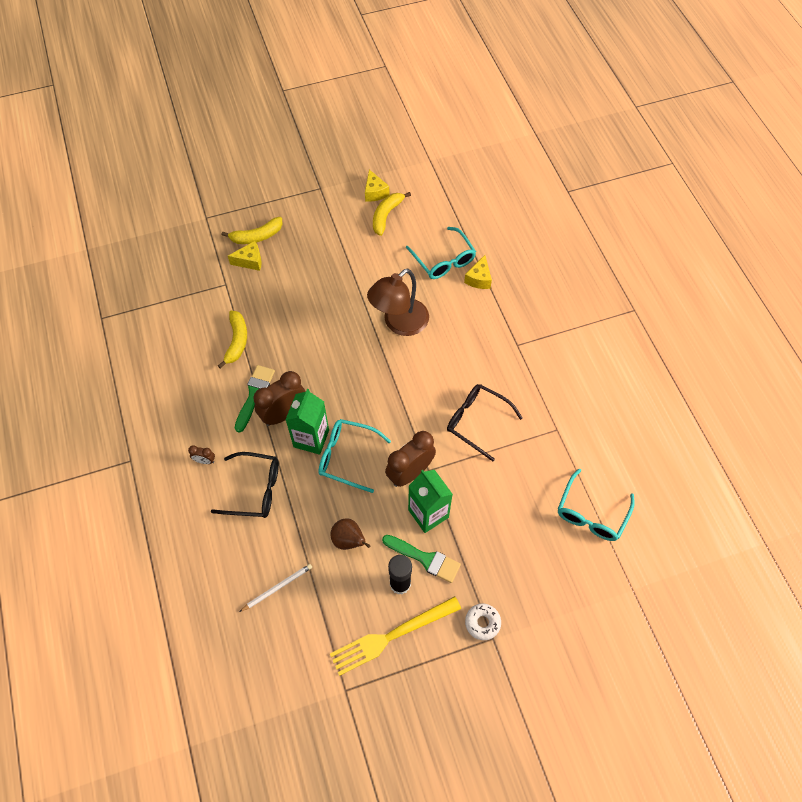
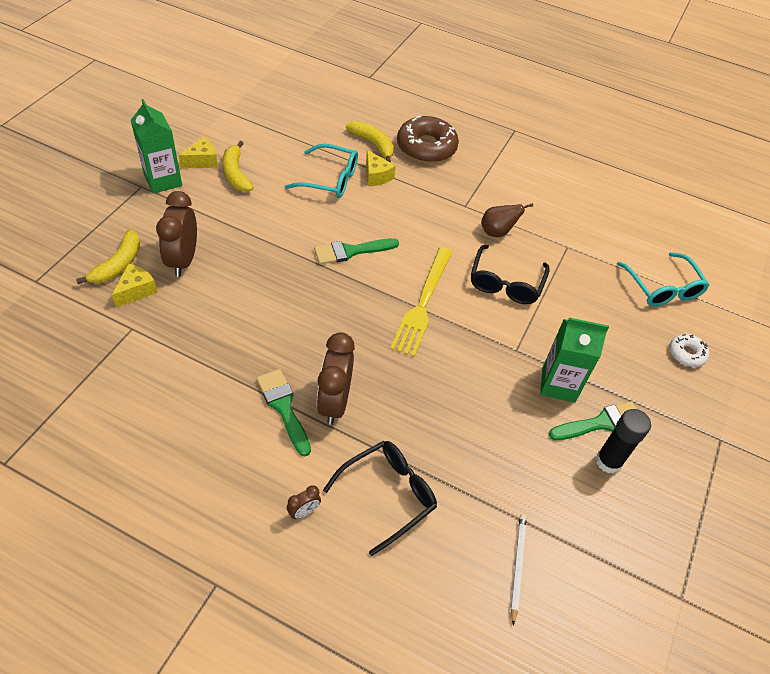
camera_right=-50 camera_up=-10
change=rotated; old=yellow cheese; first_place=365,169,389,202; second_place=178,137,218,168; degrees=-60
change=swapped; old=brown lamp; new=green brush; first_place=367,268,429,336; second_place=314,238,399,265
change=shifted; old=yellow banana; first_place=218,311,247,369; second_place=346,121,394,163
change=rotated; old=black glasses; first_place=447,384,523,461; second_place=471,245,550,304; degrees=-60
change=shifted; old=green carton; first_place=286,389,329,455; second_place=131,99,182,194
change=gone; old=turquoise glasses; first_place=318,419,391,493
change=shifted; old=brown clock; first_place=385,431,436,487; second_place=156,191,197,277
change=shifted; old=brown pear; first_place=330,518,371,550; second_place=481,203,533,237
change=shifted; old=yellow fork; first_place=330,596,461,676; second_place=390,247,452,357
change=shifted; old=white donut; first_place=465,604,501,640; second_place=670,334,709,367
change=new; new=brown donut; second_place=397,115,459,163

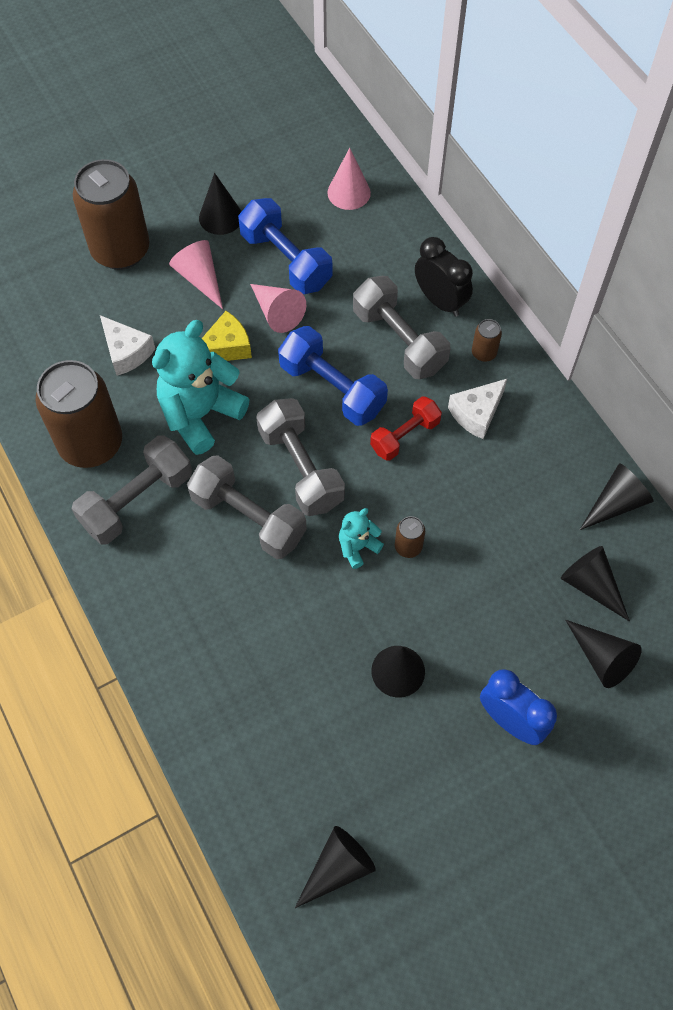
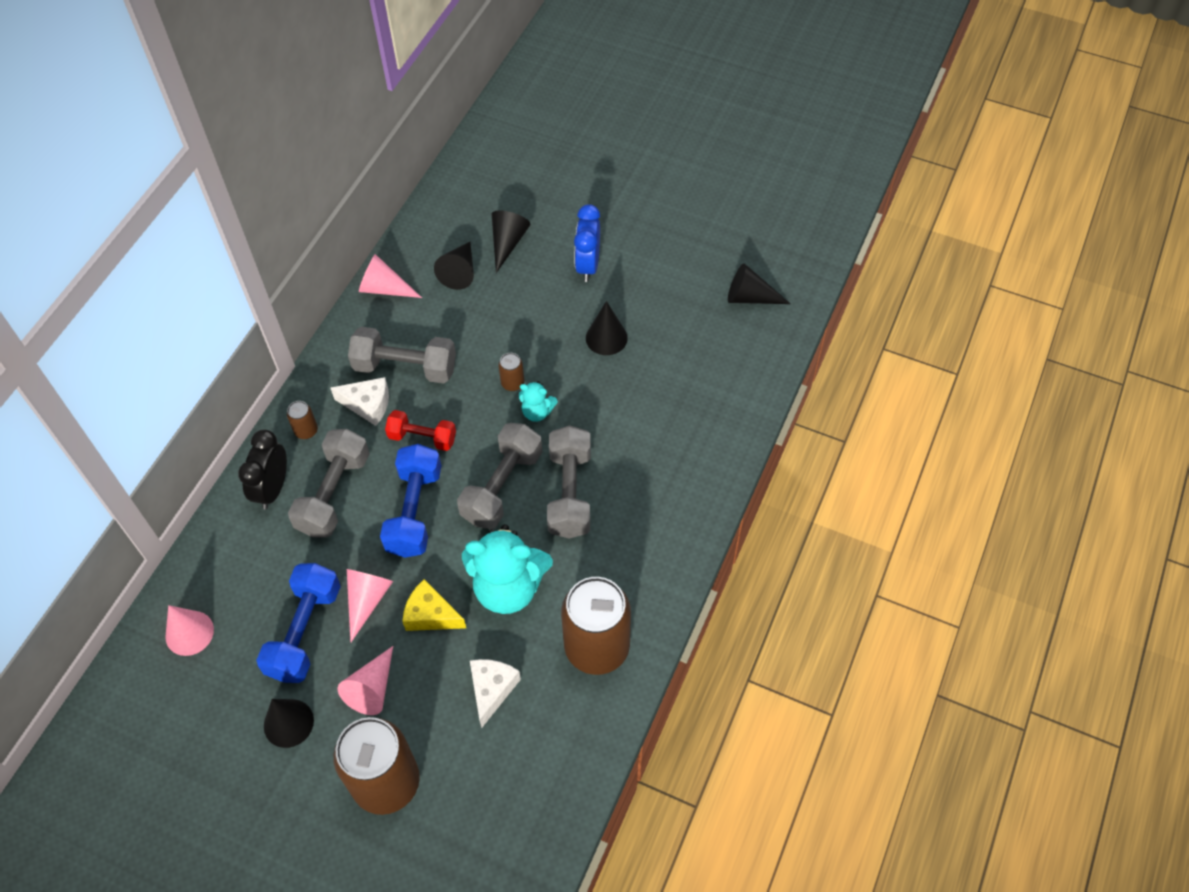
camera_right=-125 camera_up=-5
change=shifted; old=grey dumbbell; first_place=72,436,192,545; second_place=348,327,456,384
change=repainted; old=black cone; new=pink cone; first_place=580,463,654,530; second_place=359,254,422,298

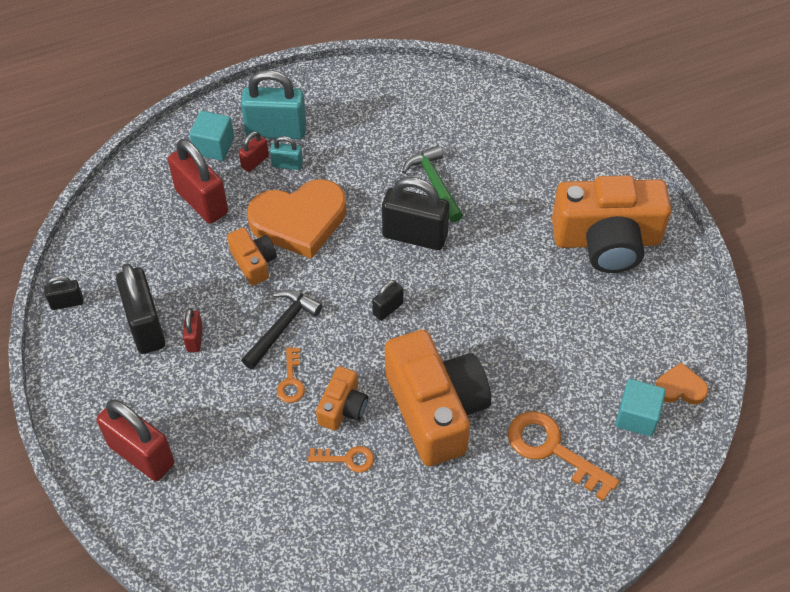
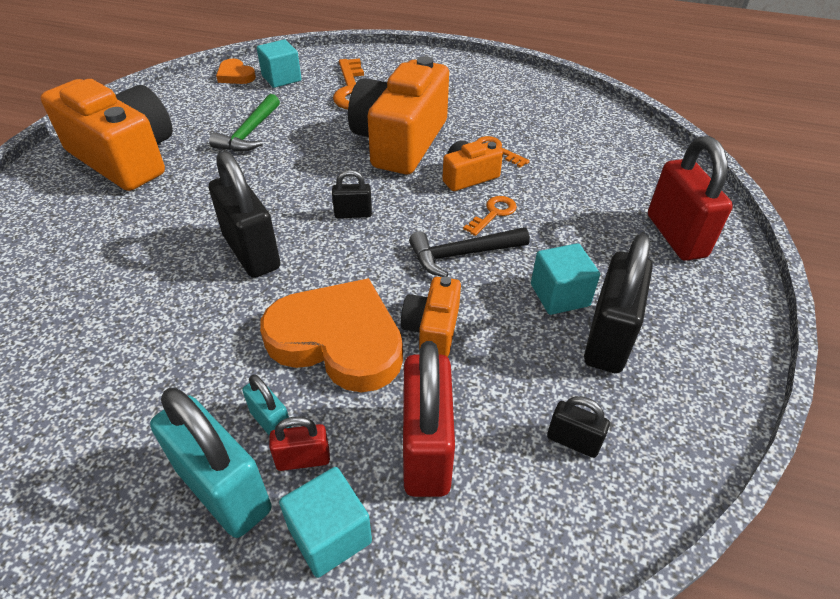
camera_right=-140 camera_up=-10
change=shifted; old=green hammer; first_place=402,145,463,222; second_place=209,94,280,152
change=shifted; old=black padlock; first_place=44,276,83,310; second_place=547,396,610,458
change=swapped; old=red padlock; new=turquoise cube; first_place=183,308,203,352; second_place=531,243,600,315

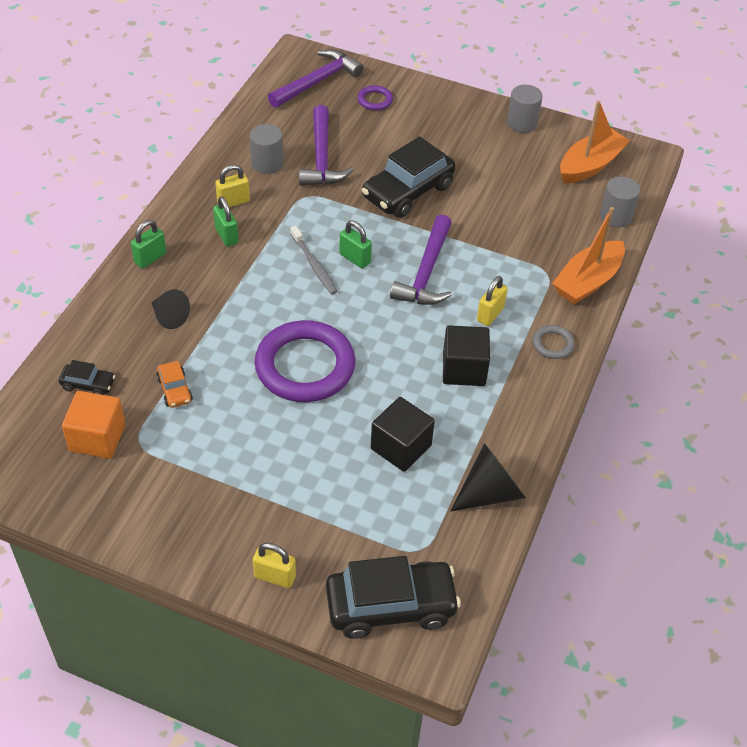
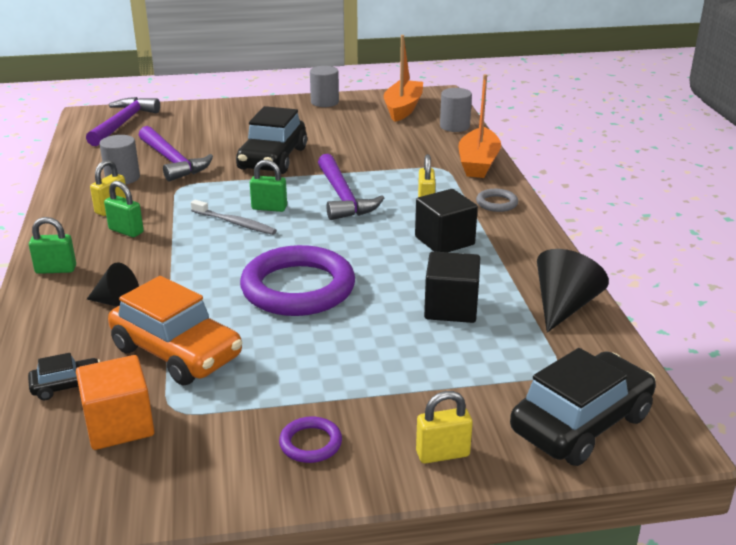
camera_right=-30 camera_up=-20
change=shifted; old=purple ring; first_place=358,85,393,110; second_place=279,416,342,463
change=rotated; old=green padlock; first_place=131,220,166,268; second_place=29,217,76,274; degrees=75
change=scaled; old=orange car; first_place=156,361,193,408; second_place=108,276,242,385; factor=2.13

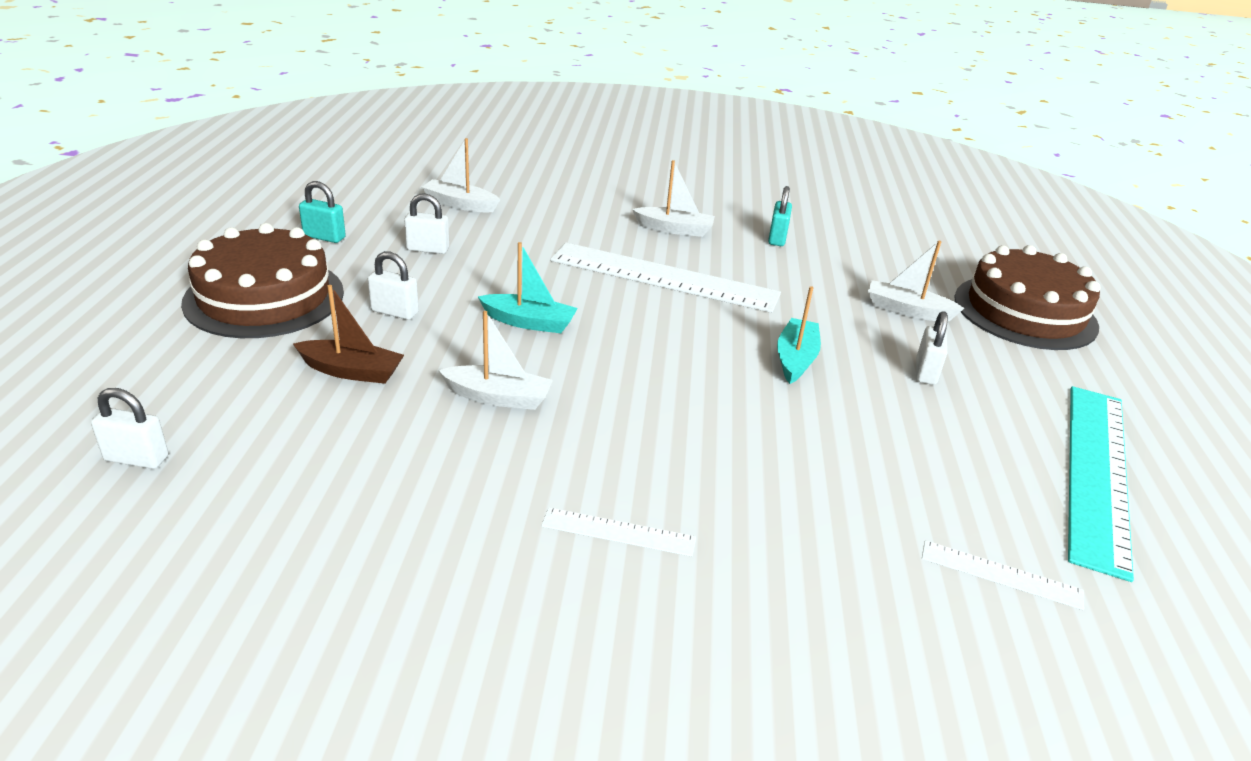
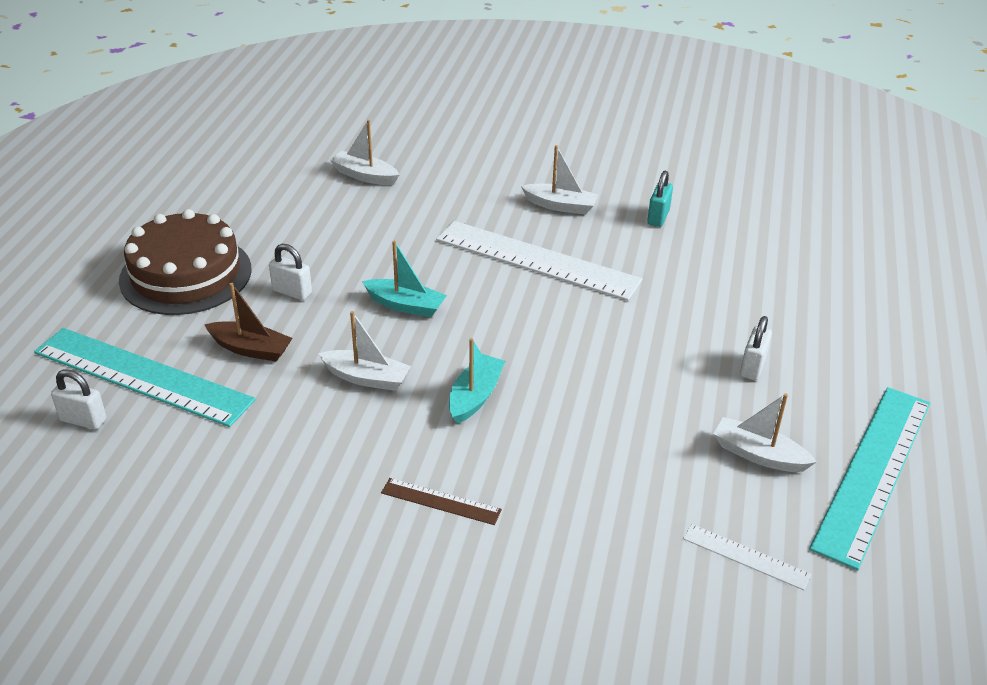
camera_right=10 camera_up=5
change=gone; old=turquoise padlock; first_place=299,181,346,243
change=gone; old=white padlock; first_place=404,193,449,254
change=shifted; old=white boat; first_place=868,241,964,321; second_place=713,393,816,472
change=gone; old=brown cake; first_place=954,245,1100,350
change=shifted; old=turquoise boat; first_place=777,286,821,384; second_place=449,338,505,424
change=repainted; old=white ruler; new=brown ruler; first_place=541,508,696,557; second_place=381,478,502,525
change=new; new=turquoise ruler; second_place=34,328,256,427

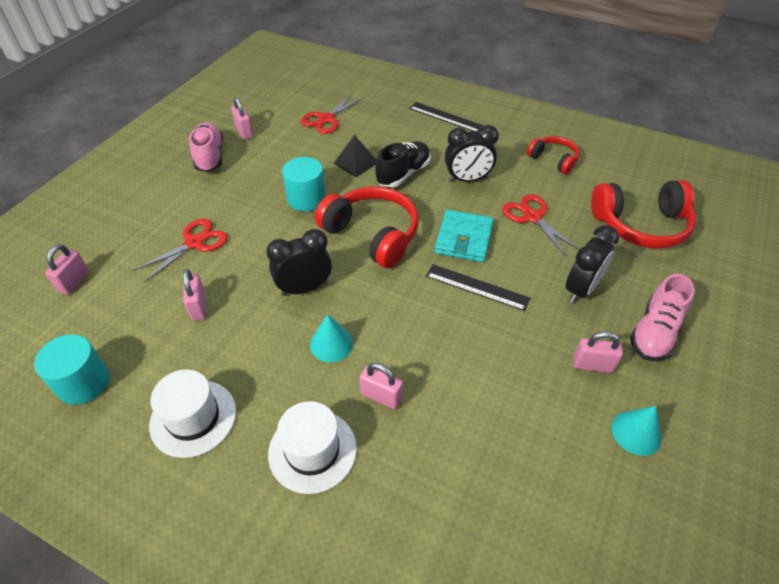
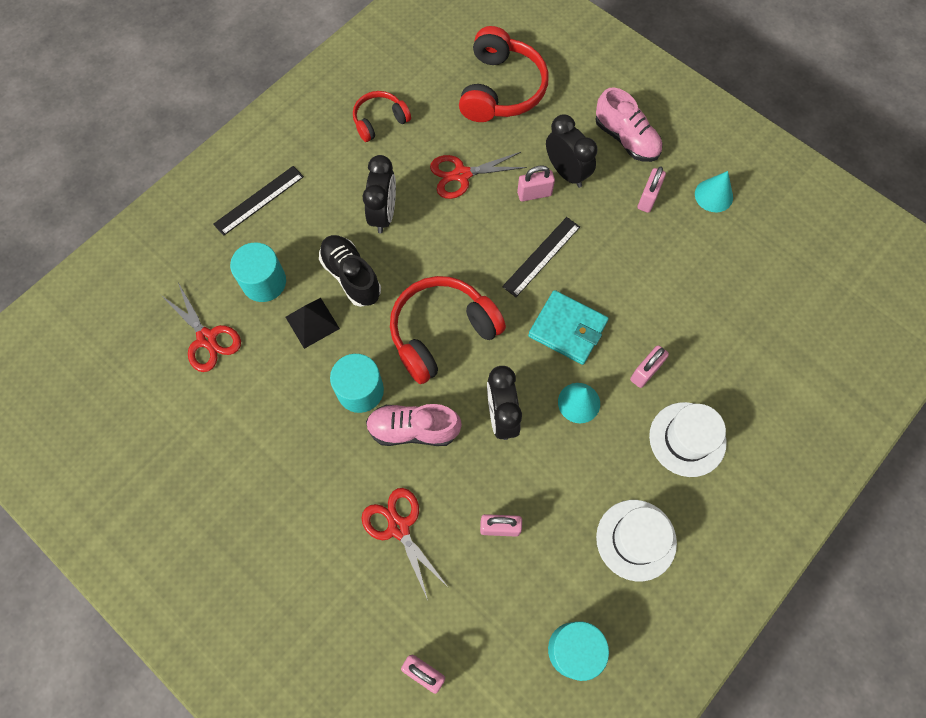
camera_right=-75 camera_up=20
change=shifted; old=pink padlock; first_place=231,97,253,139; second_place=517,165,555,202
change=shifted; old=pink shoe; first_place=189,123,223,172; second_place=366,404,462,446
change=shifted; old=turquoise wallet; first_place=434,210,494,262; second_place=528,290,609,365
change=new; new=turquoise cylinder; second_place=230,242,286,302

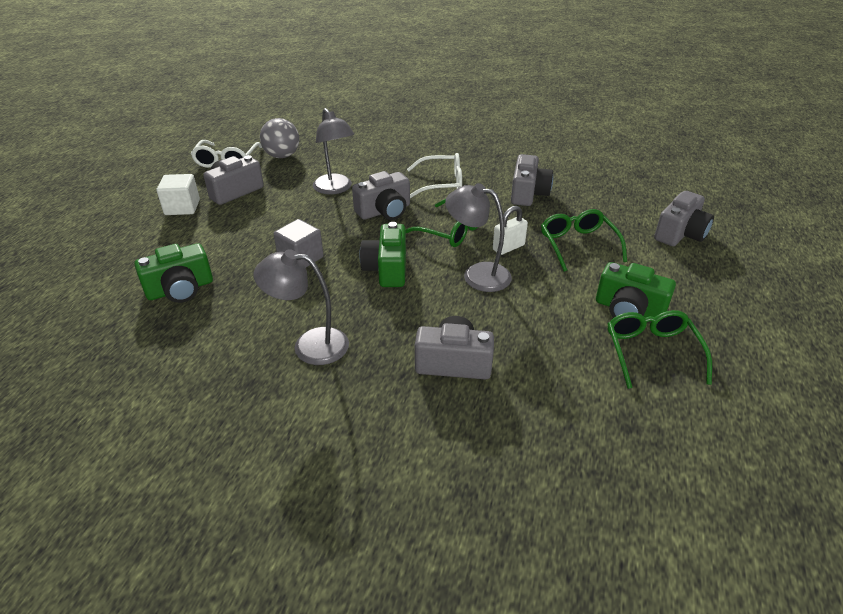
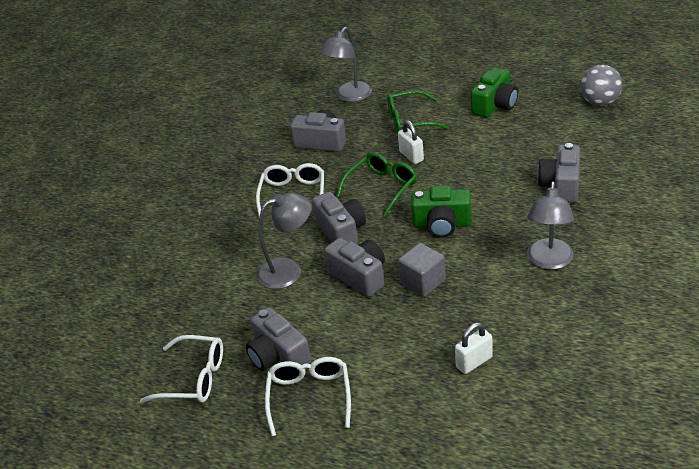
camera_right=-80 camera_up=0
change=shifted; old=grey ball; first_place=260,118,299,158; second_place=580,65,622,106
change=swapped; old=white cube; new=white glasses; first_place=157,174,200,215; second_place=265,357,351,436
change=shifted; old=grey lamp; first_place=445,183,512,292; second_place=320,27,372,102
change=shifted; old=grey camera; first_place=654,191,714,246; second_place=324,238,385,297
change=swapped; old=green camera; new=white padlock; first_place=134,243,213,303; second_place=455,323,493,374
change=gone; old=green glasses; first_place=608,310,712,389

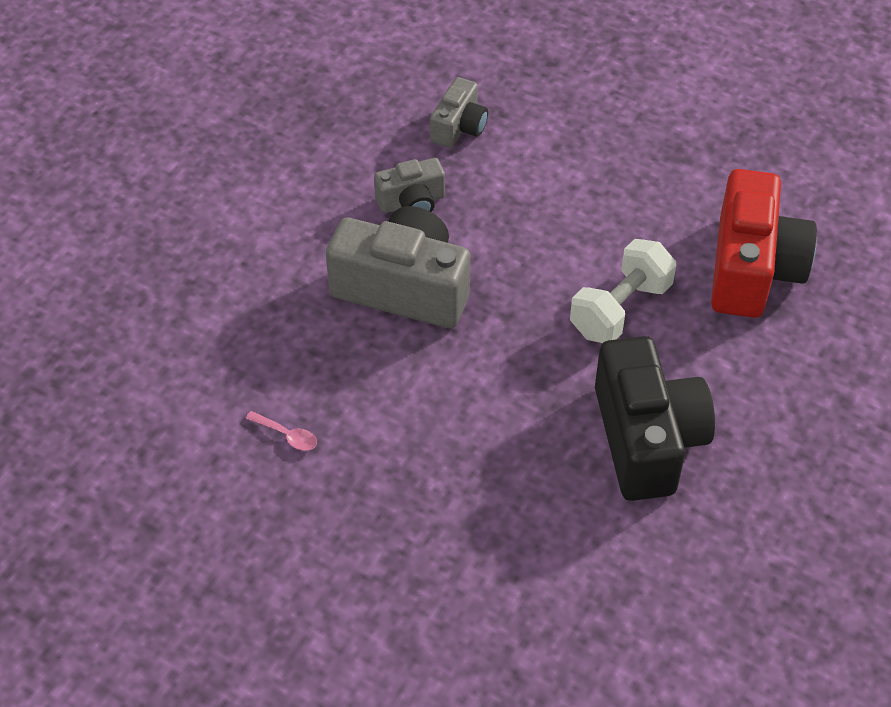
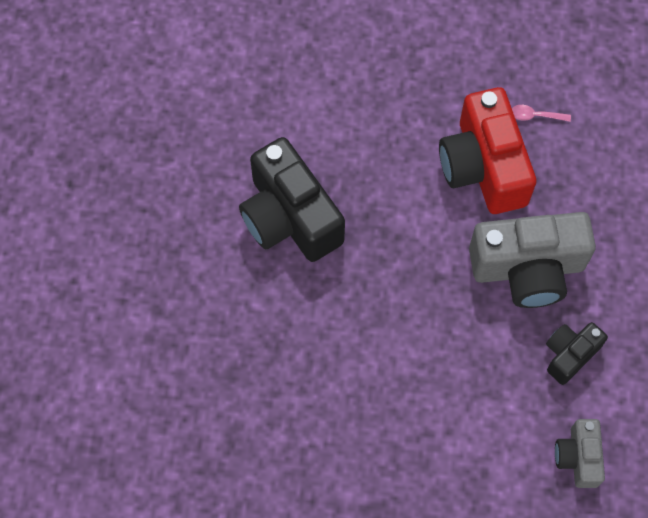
camera_right=155 camera_up=15
change=repainted; old=grey camera; new=black camera; first_place=374,158,445,213; second_place=546,322,608,385
change=shifted; old=red camera; first_place=711,169,817,318; second_place=439,87,537,214
change=gone; old=white dumbbell; first_place=570,239,676,343

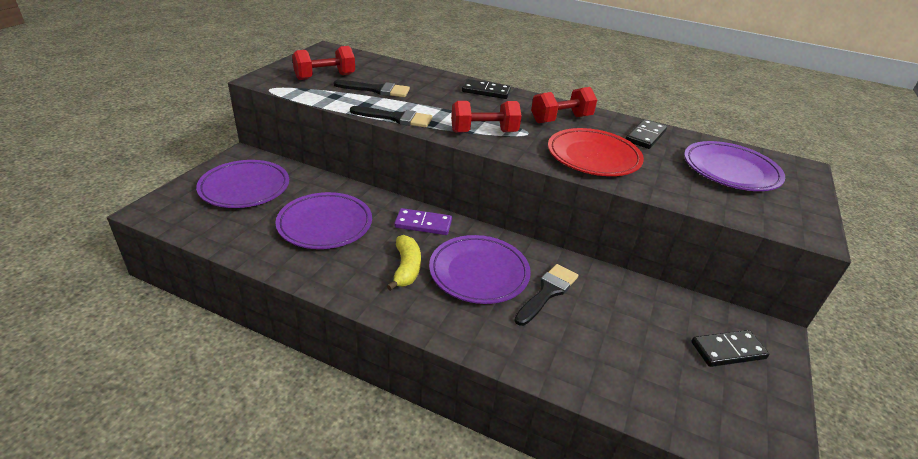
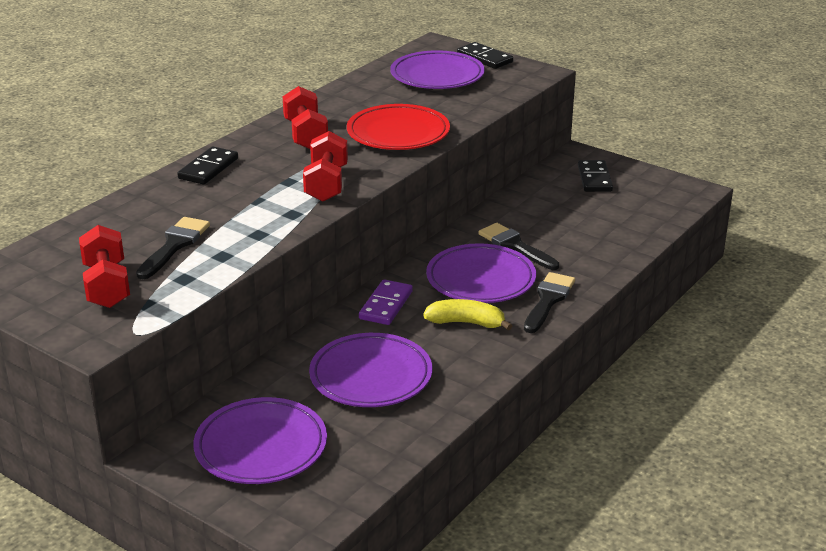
camera_right=-75 camera_up=-5
change=shifted; old=black brush; first_place=350,106,432,128; second_place=524,272,575,333
change=shifted; old=black domino; first_place=626,119,667,149; second_place=457,42,513,69

